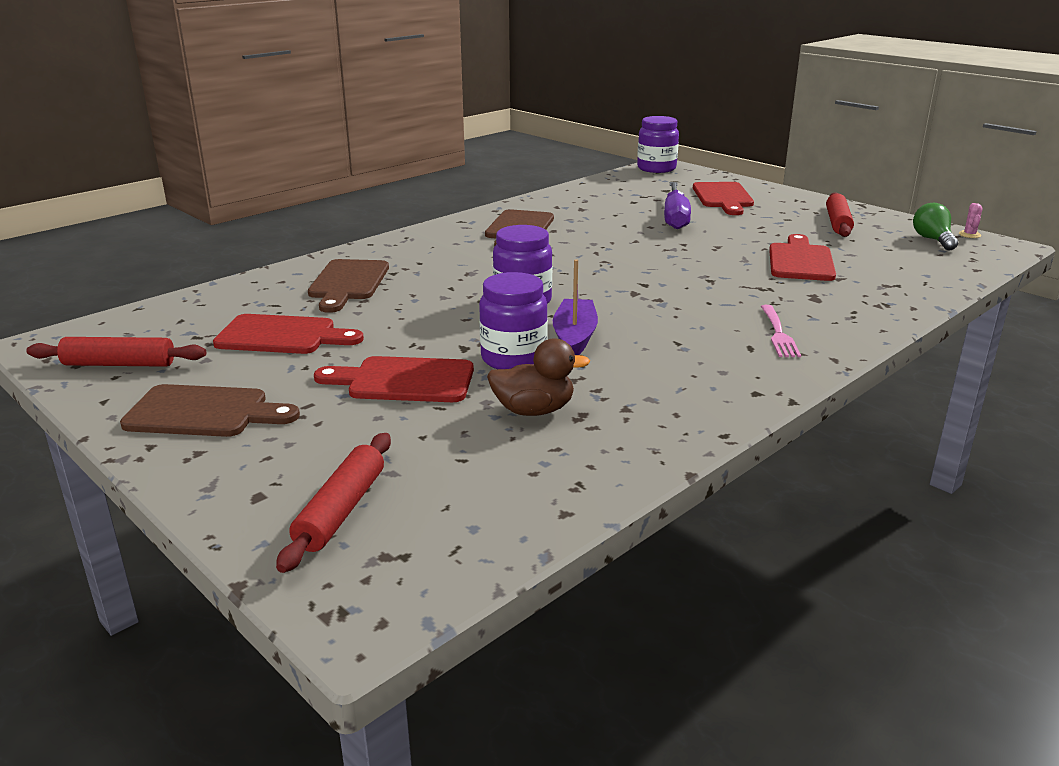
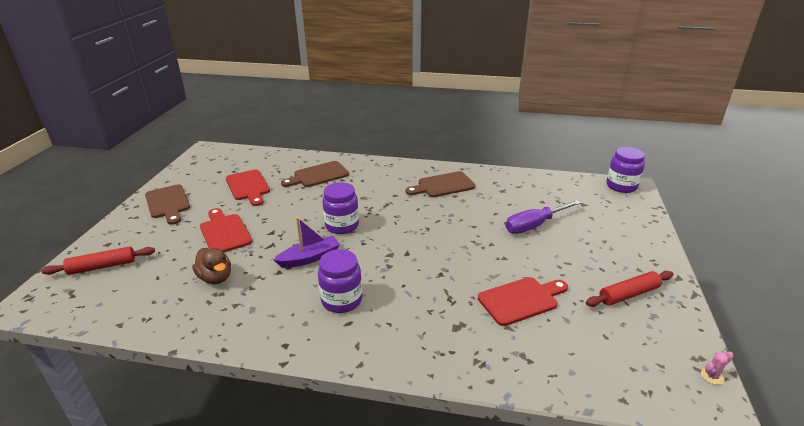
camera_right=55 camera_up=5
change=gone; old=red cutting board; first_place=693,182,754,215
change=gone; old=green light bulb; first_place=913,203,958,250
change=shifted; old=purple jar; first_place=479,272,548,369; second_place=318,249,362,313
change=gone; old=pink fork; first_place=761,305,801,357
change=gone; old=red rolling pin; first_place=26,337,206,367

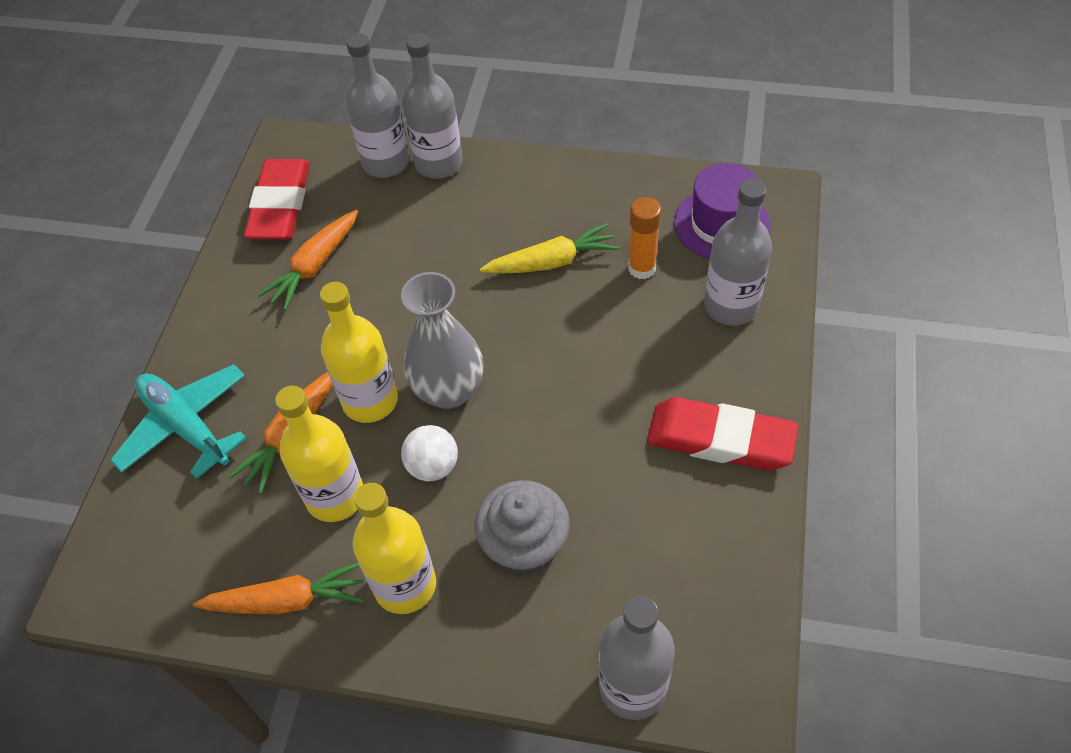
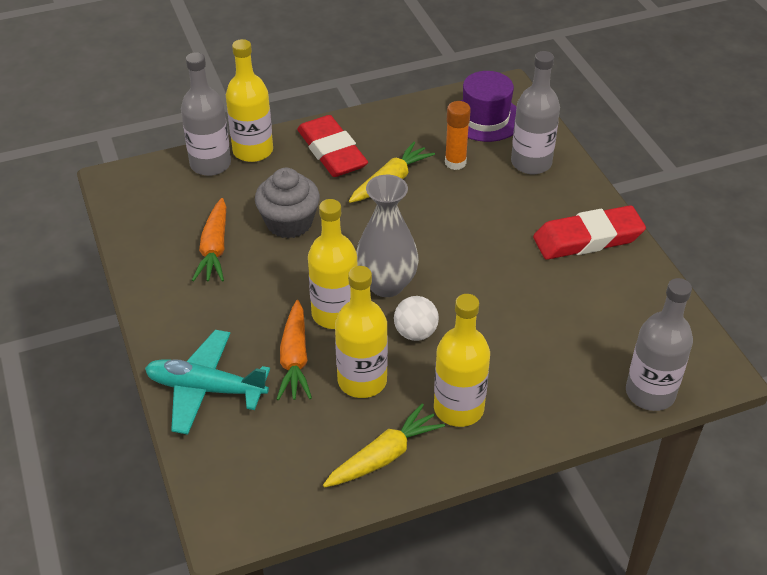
camera_right=-35 camera_up=-10
change=repainted; old=grey bottle; new=yellow bottle; first_place=402,33,463,179; second_place=226,39,273,162
change=shifted; old=red eraser; first_place=244,159,310,240; second_place=297,115,368,177
change=shifted; old=grey cupcake; first_place=475,480,570,575; second_place=255,168,320,238
change=repainted; old=orange carrot; new=yellow carrot; first_place=193,562,364,614; second_place=323,403,445,488

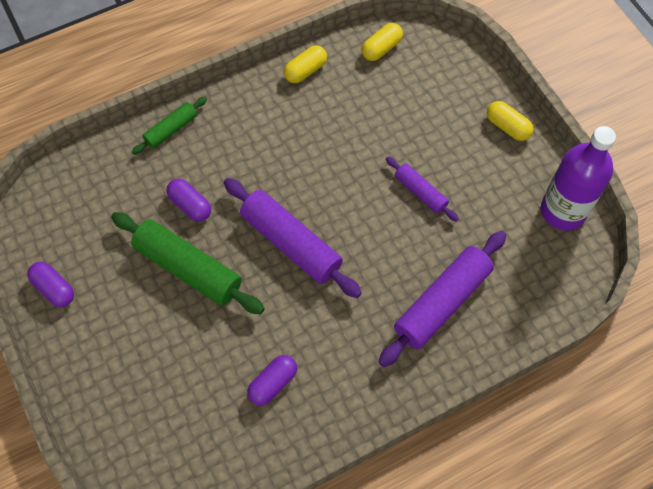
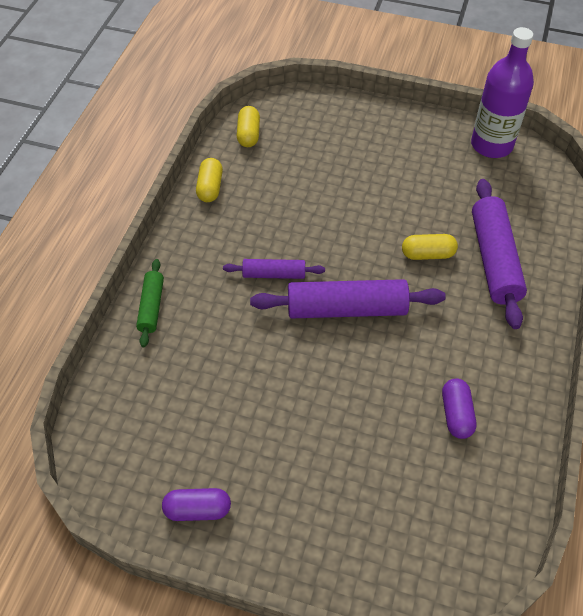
camera_right=-45 camera_up=-10
change=shifted; old=yellow capsule; first_place=487,101,534,141; second_place=402,234,458,260
change=shifted; old=purple rolling pin; first_place=386,156,459,221; second_place=223,259,325,279
change=gone; old=purple capsule; first_place=166,179,211,222
change=gone; old=green rolling pin; first_place=111,212,265,314

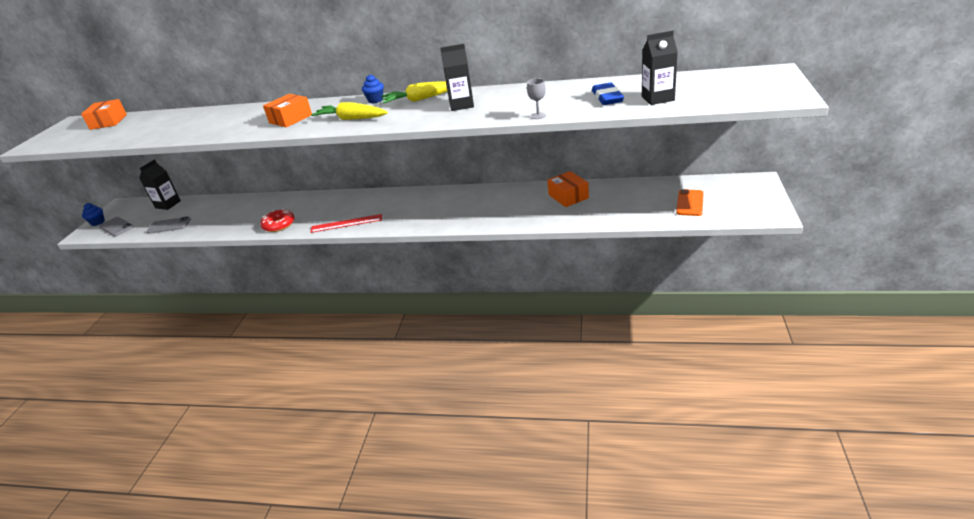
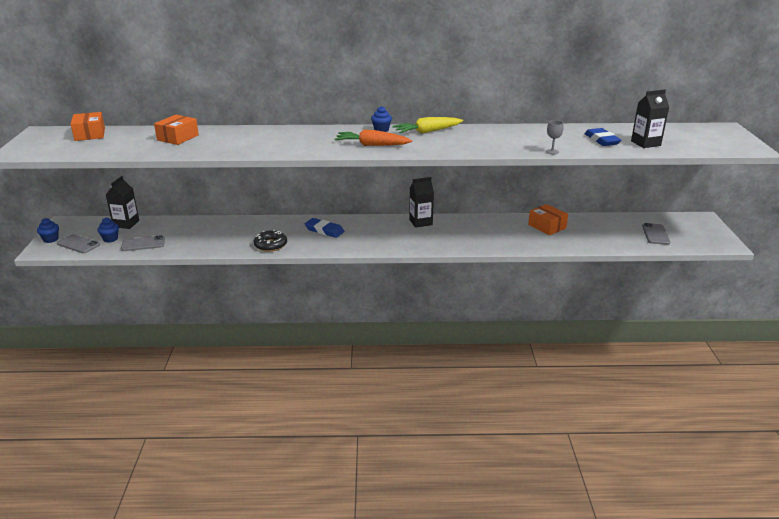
camera_right=-15 camera_up=-5
change=shifted; old=black carton; first_place=440,44,474,111; second_place=409,177,434,228
change=shifted; old=orange box; first_place=263,94,312,127; second_place=154,115,199,145
change=repainted; old=yellow carrot; new=orange carrot; first_place=311,102,388,120; second_place=335,129,412,146
change=repainted; old=orange phone; new=grey phone; first_place=676,189,704,216; second_place=642,223,670,245
change=repainted; old=red donut; new=black donut; first_place=260,209,295,232; second_place=254,230,287,252
change=gone; old=red ruler; first_place=310,214,382,233
change=new; new=blue cupcake; second_place=97,218,119,243
change=new; new=blue eraser; second_place=305,218,344,238

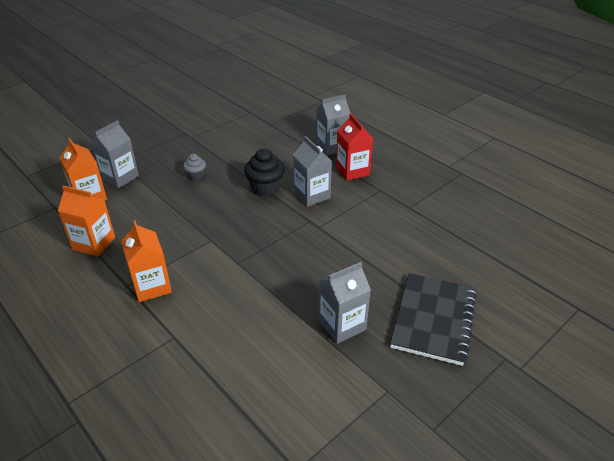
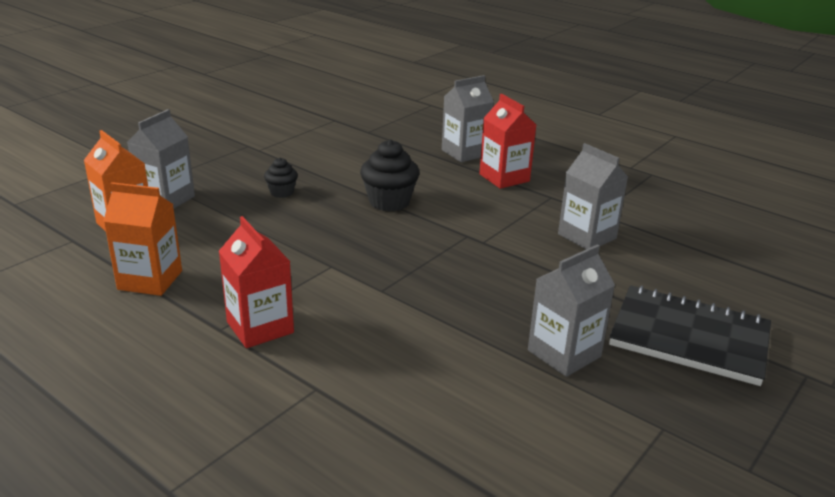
camera_right=-10 camera_up=-10
change=shifted; old=grey carton; first_place=293,136,332,207; second_place=558,143,628,249
change=repainted; old=grey cupcake; new=black cupcake; first_place=183,154,206,180; second_place=264,158,298,198
change=repainted; old=orange carton; new=red carton; first_place=121,220,172,302; second_place=219,216,294,348
change=rotated; old=black notebook; first_place=390,273,477,366; second_place=609,285,771,386; degrees=-75

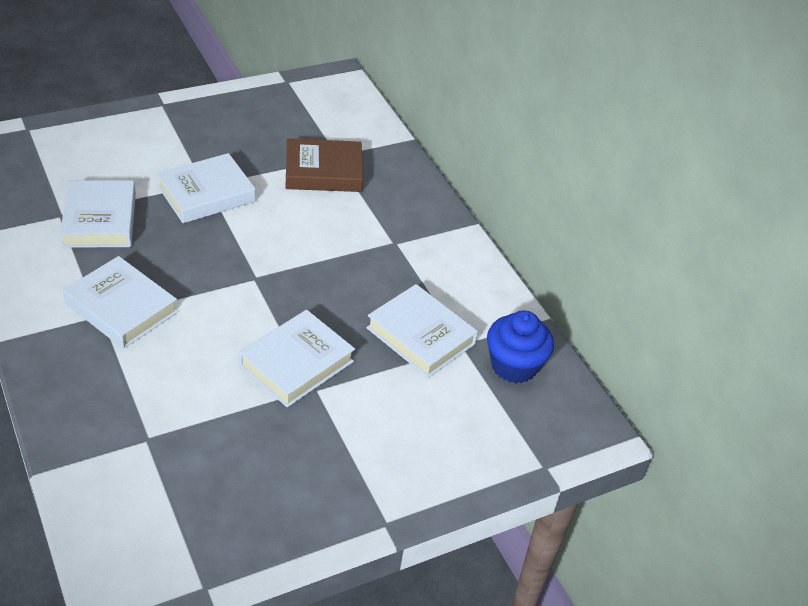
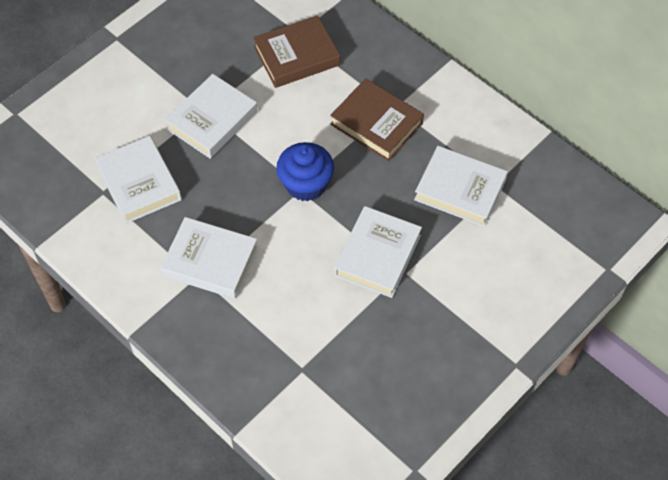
camera_right=-15 camera_up=15
change=shifted; old=blue cupcake; first_place=487,310,554,383; second_place=276,142,334,201
change=new; new=brown book; second_place=330,78,424,161

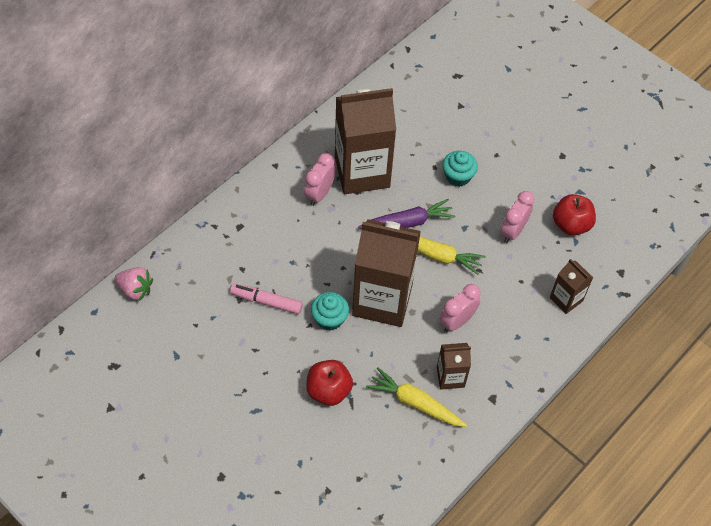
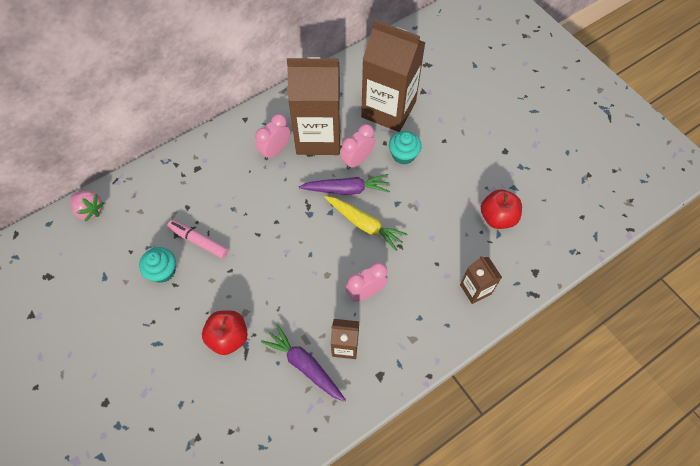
camera_right=15 camera_up=5
change=shifted; old=pink clock; first_place=501,191,535,243; second_place=340,124,375,170
change=shifted; old=brown carton; first_place=352,219,421,327; second_place=361,20,426,132
change=shifted; old=turquoise cupcake; first_place=311,292,349,331; second_place=139,247,176,283
change=repainted; old=yellow carrot; new=purple carrot; first_place=366,367,467,427; second_place=261,324,346,402

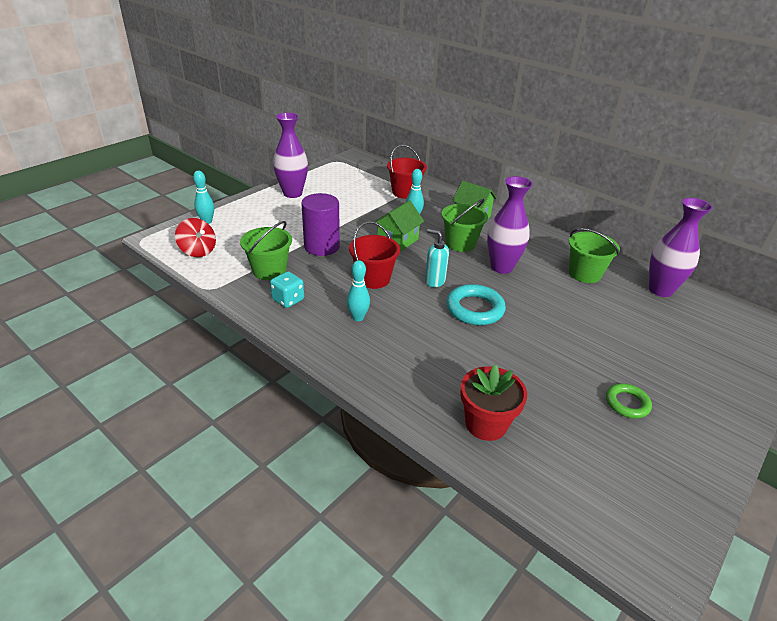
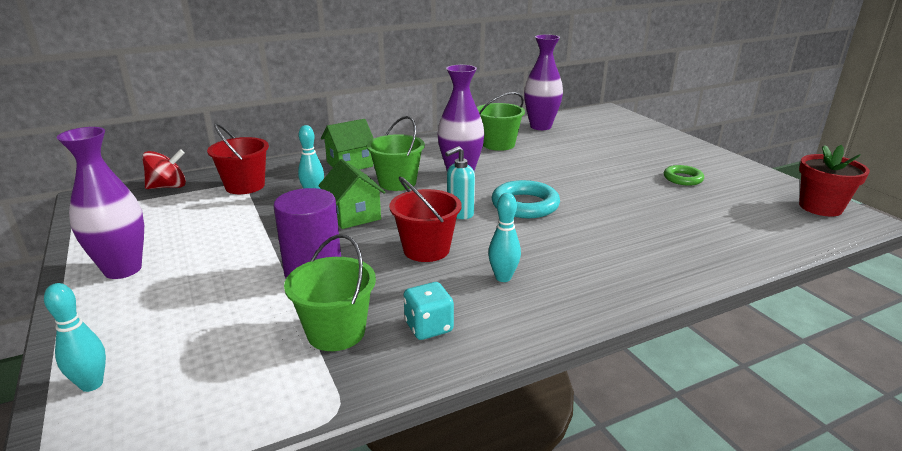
camera_right=-65 camera_up=-10
change=shifted; old=red spinning top; first_place=175,218,216,257; second_place=142,149,186,189
change=shifted; old=red flower pot; first_place=460,364,527,441; second_place=799,145,870,217

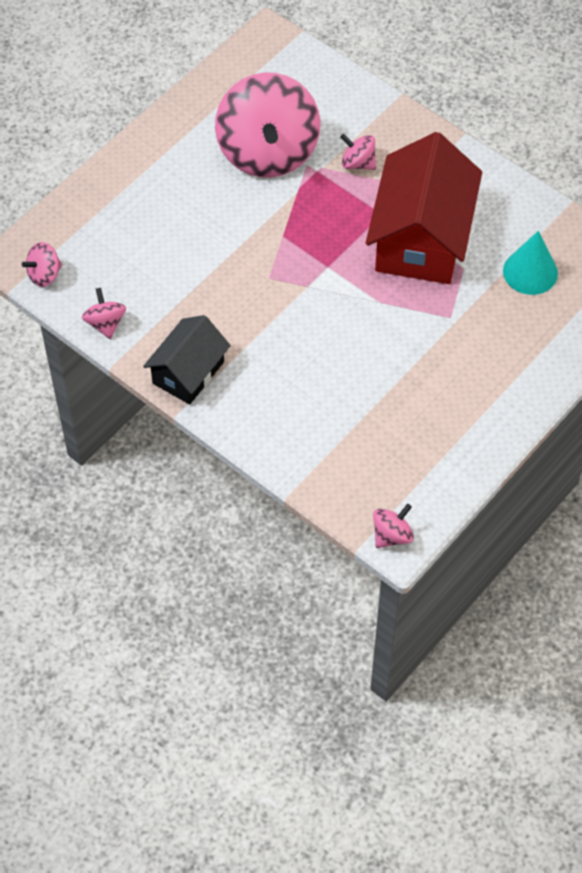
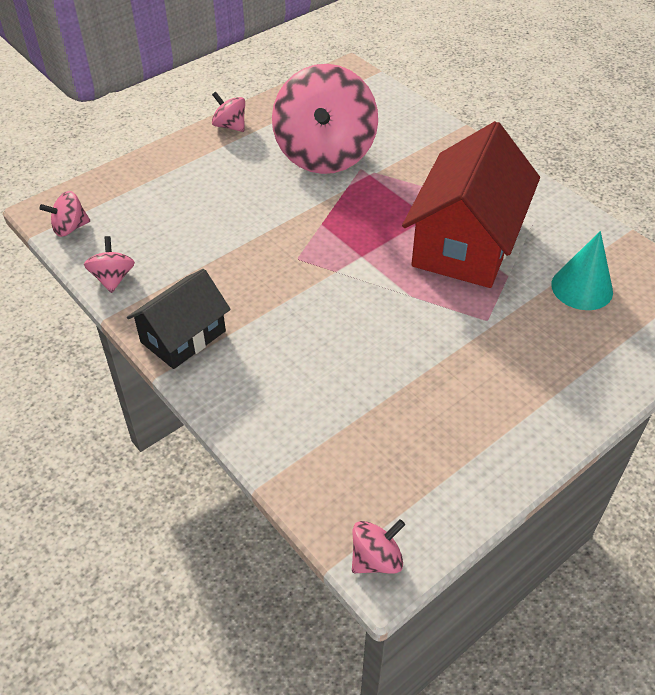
camera_right=10 camera_up=-10
change=shifted; old=pink spinning top; first_place=340,134,376,170; second_place=212,92,245,132

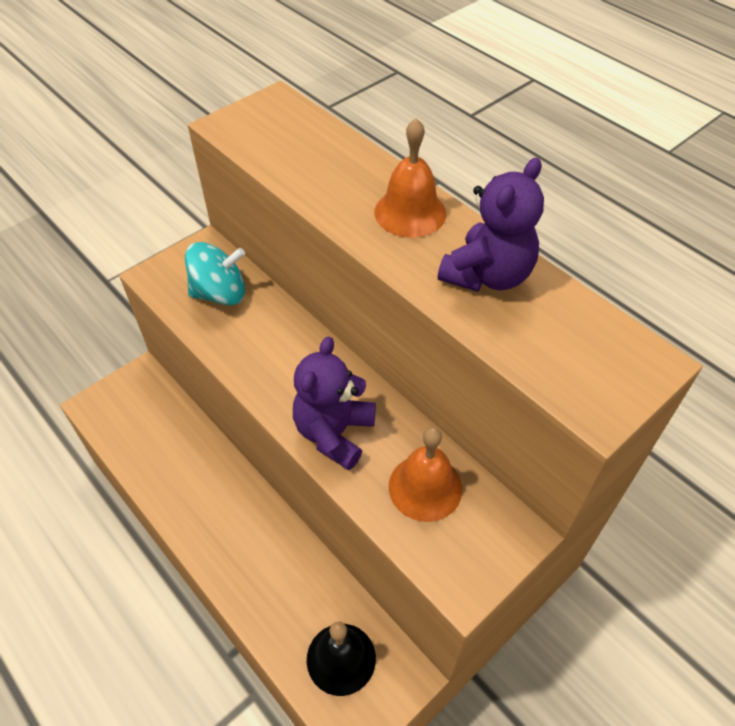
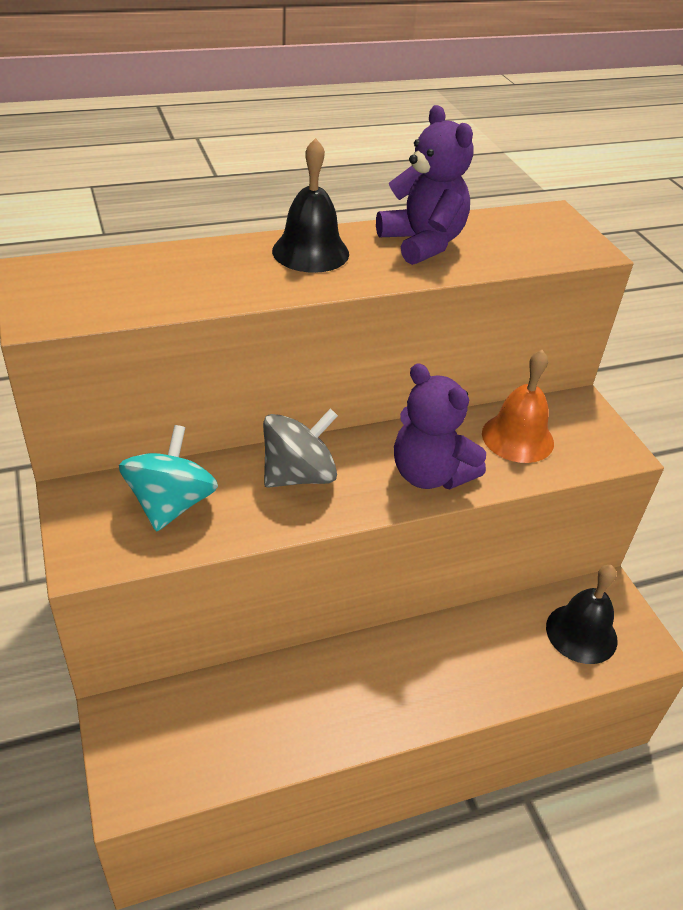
camera_right=-70 camera_up=-10
change=repainted; old=orange bell; new=black bell; first_place=375,118,446,238; second_place=272,138,349,273
change=new; new=grey spinning top; second_place=263,409,338,488

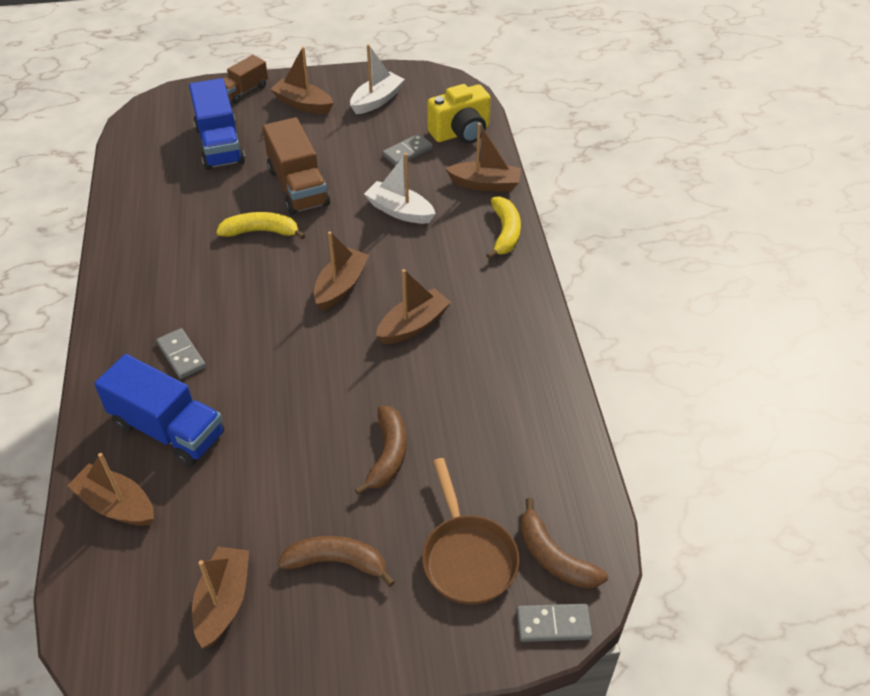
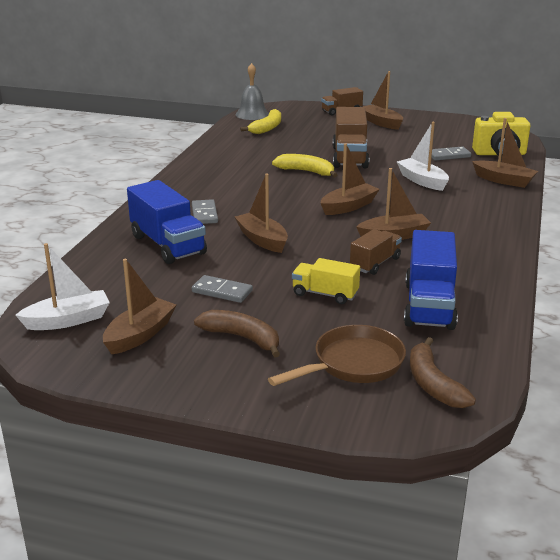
camera_right=25 camera_up=-20
change=shifted; old=white boat; first_place=350,44,405,114; second_place=16,243,110,330
change=shifted; old=blue truck; first_place=189,78,245,170; second_place=404,230,458,330
change=shifted; old=yellow banana; first_place=486,196,521,259; second_place=240,109,281,134
change=swapped; old=brown banana; new=yellow truck; first_place=355,405,407,495; second_place=292,258,360,304
change=shifted; old=brown boat; first_place=67,453,154,526; second_place=235,173,288,253
change=rotated; old=brown pan; first_place=422,458,519,605; second_place=268,325,406,386; degrees=-135
change=shifted; old=grey domino; first_place=517,604,592,642; second_place=192,275,253,303
change=new; new=grey bell; second_place=236,63,269,120
change=new; new=brown truck; second_place=350,229,402,275

